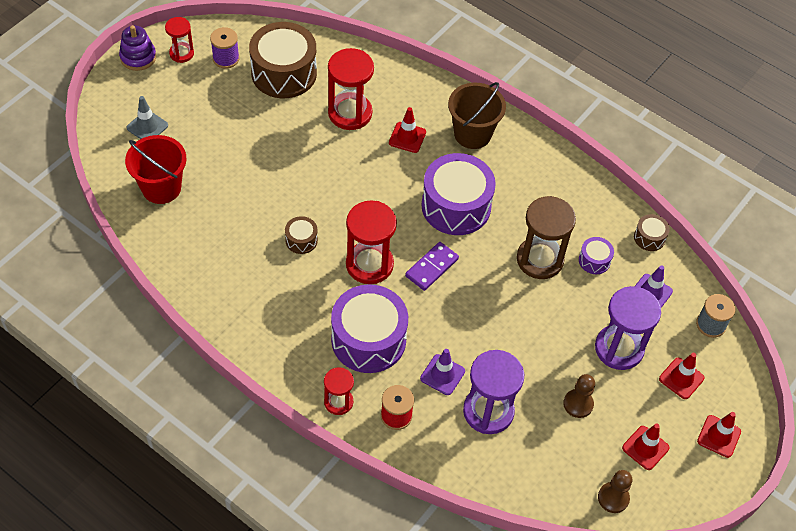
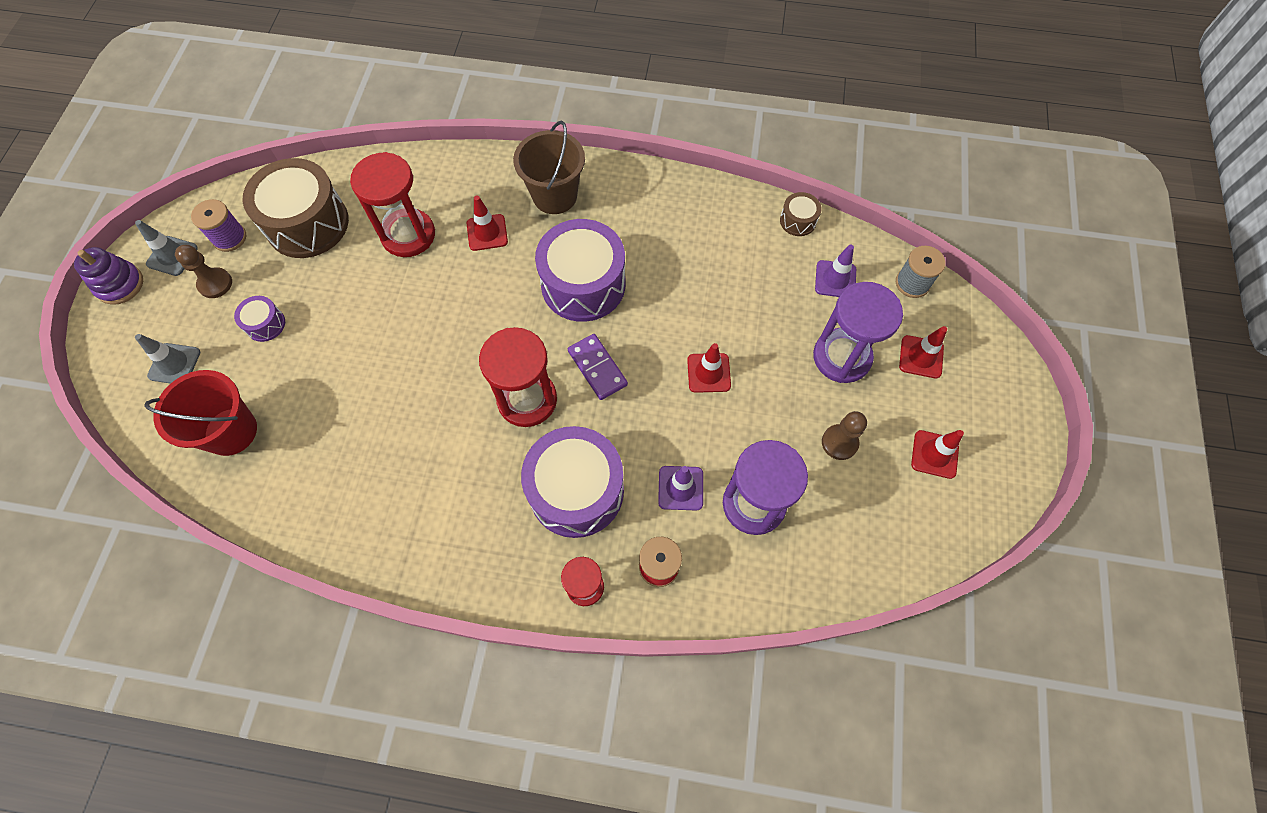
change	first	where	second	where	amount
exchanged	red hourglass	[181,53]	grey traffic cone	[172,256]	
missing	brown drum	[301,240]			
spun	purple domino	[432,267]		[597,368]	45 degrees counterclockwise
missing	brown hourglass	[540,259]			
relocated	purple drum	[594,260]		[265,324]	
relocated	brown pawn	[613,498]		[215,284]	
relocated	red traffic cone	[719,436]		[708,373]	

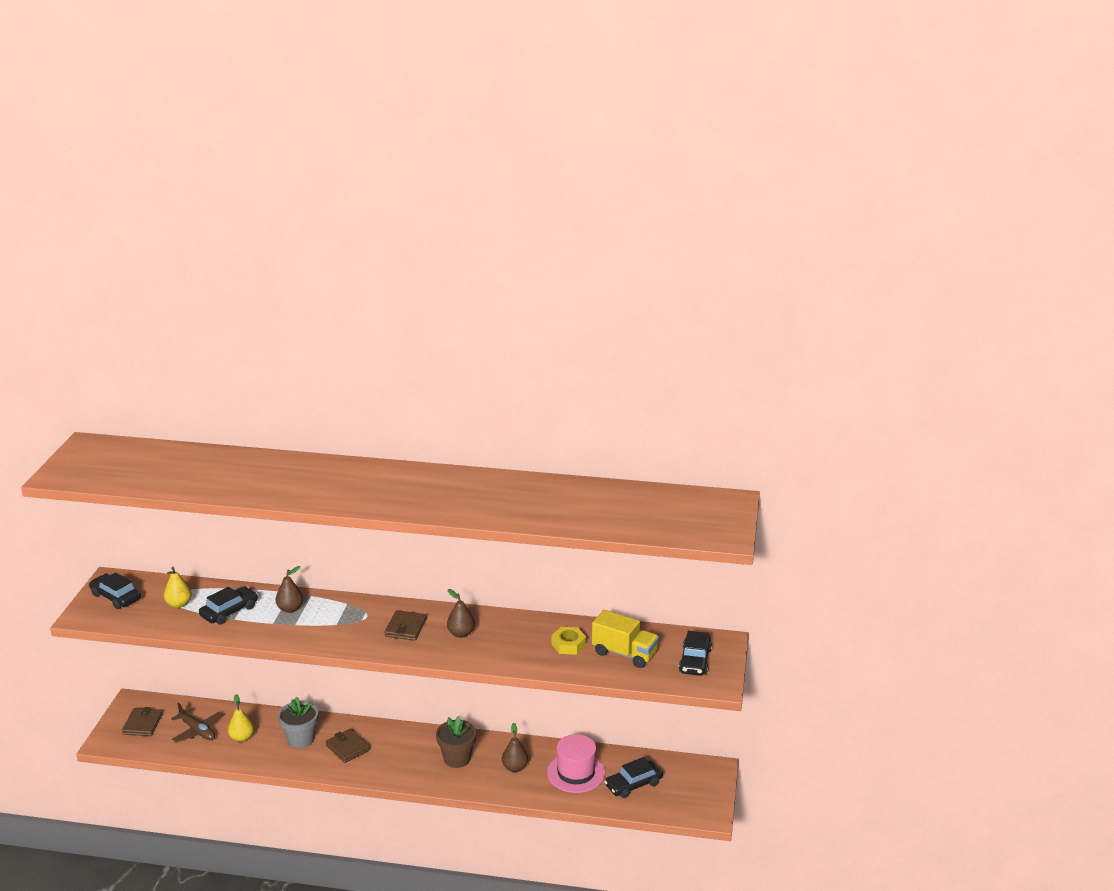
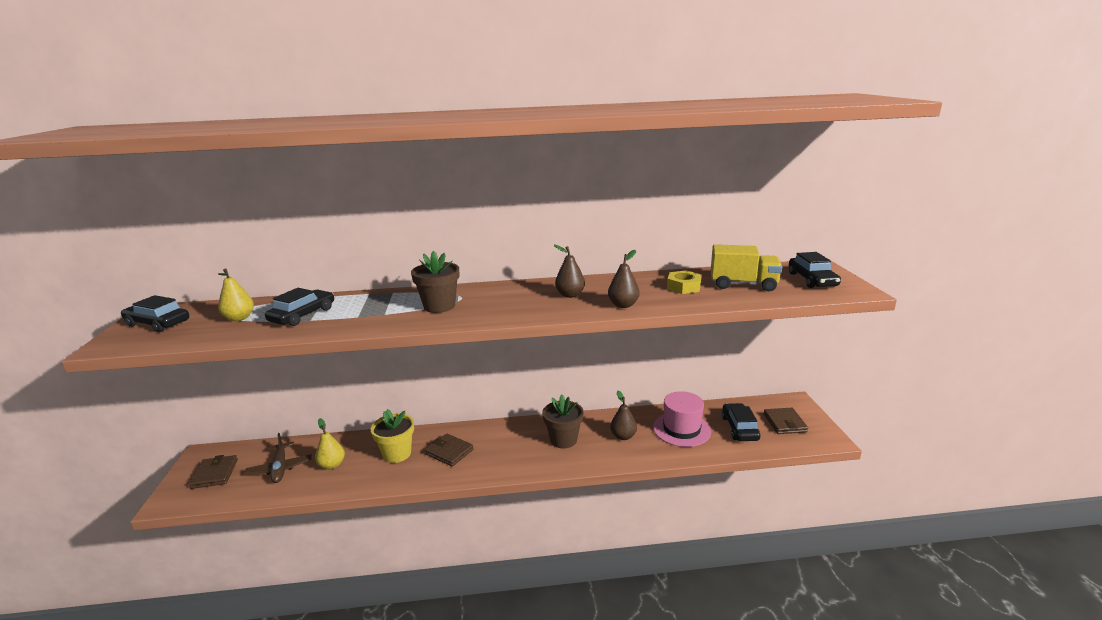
change	first	where	second	where	amount
spun	brown plane	[197,731]		[280,468]	45 degrees clockwise
relocated	brown pear	[290,609]		[623,305]	
colour	grey flower pot	[301,739]	yellow flower pot	[397,454]	
relocated	brown wallet	[405,628]		[784,423]	
spun	black car	[633,784]		[739,428]	135 degrees clockwise
appeared			brown flower pot	[439,306]	

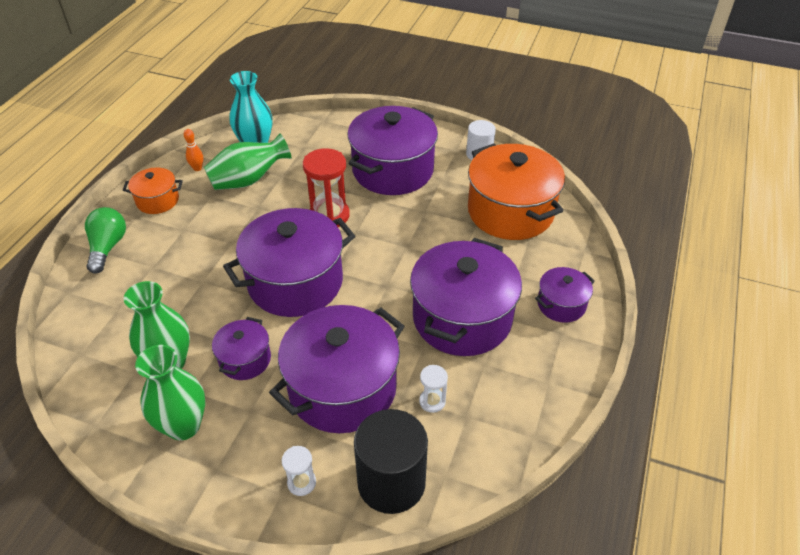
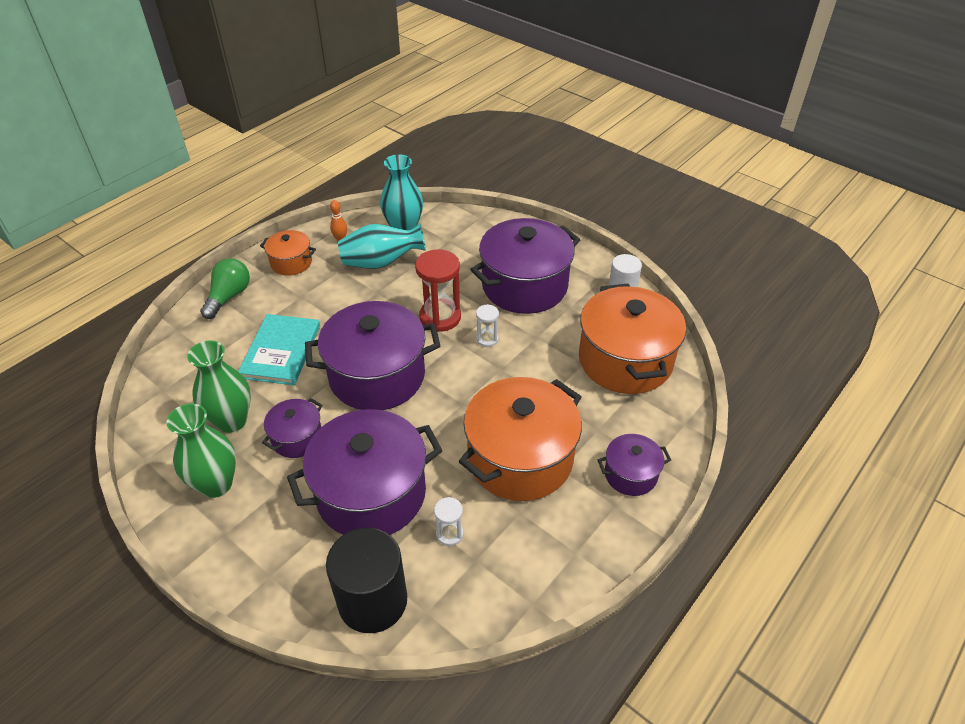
change	first	where	second	where	amount
colour	green vase	[248,180]	turquoise vase	[381,262]	
relocated	white hourglass	[301,483]		[487,339]	
colour	purple pot	[462,318]	orange pot	[520,458]	
appeared			turquoise book	[281,351]	

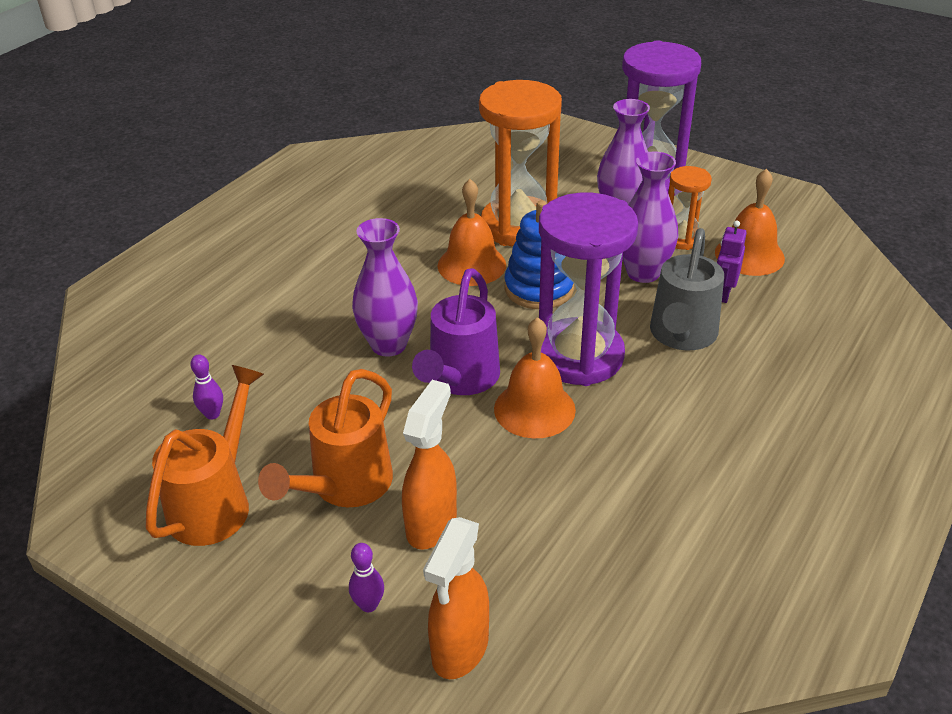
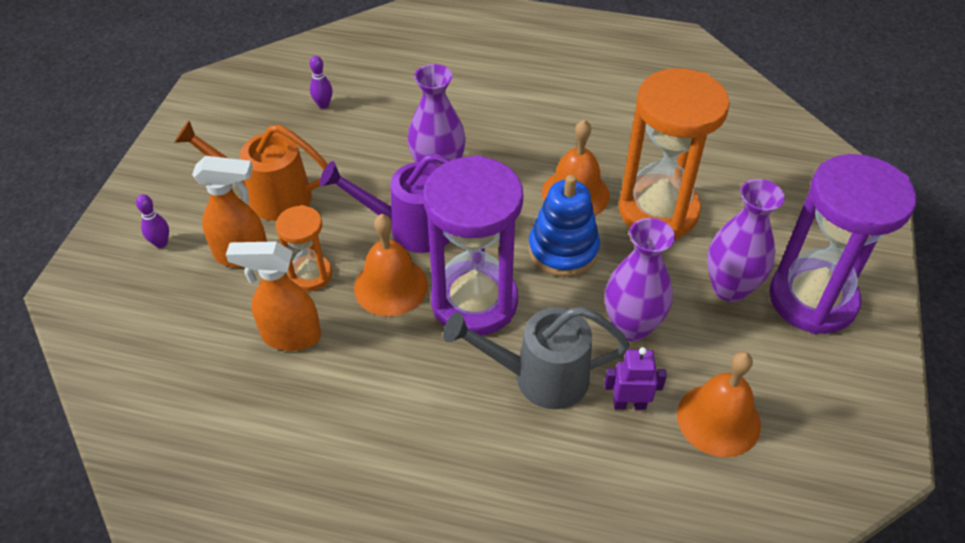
change	first	where	second	where	amount
missing	orange watering can	[215,503]			
relocated	orange spray bottle	[459,649]		[290,336]	
relocated	orange hourglass	[682,239]		[310,275]	

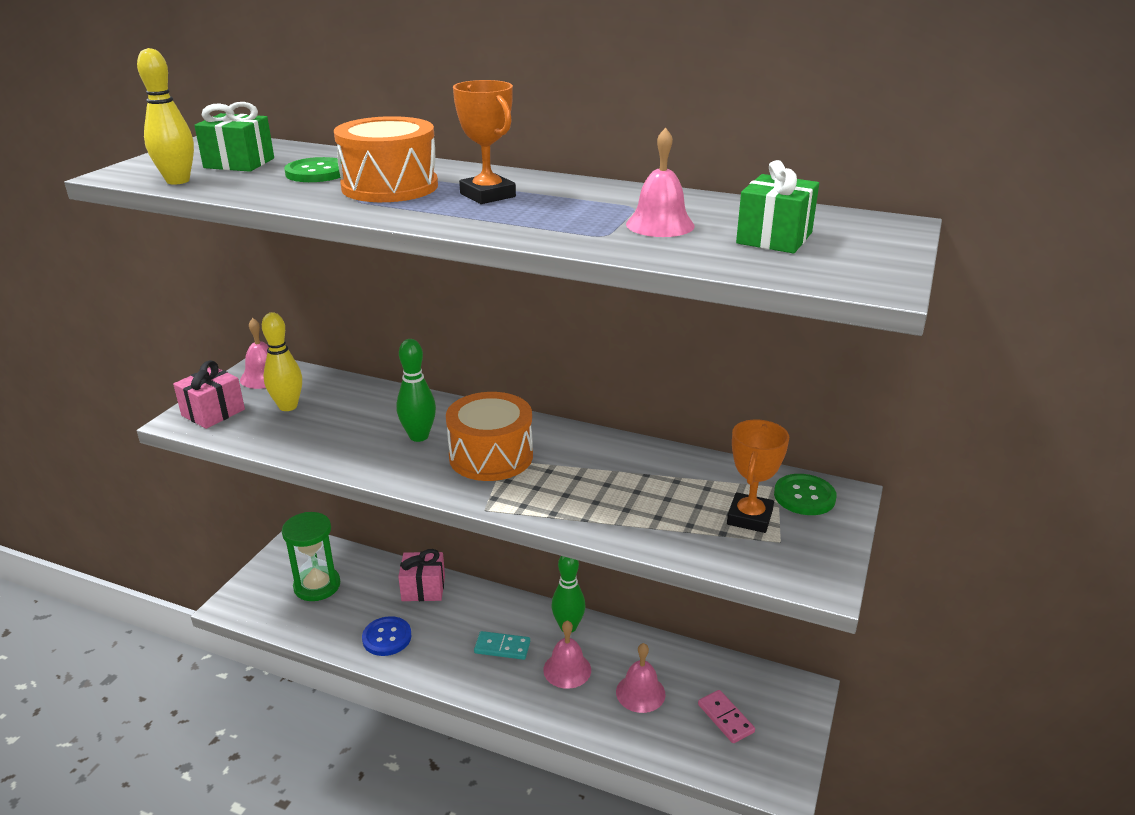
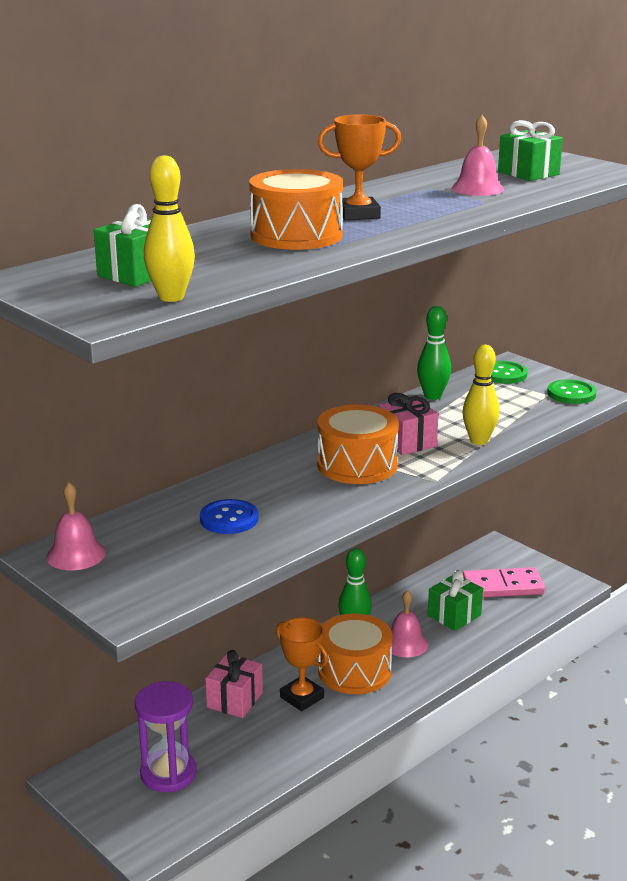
change	first	where	second	where	amount
relocated	pink gift	[213,412]		[407,442]	
relocated	yellow bowling pin	[288,406]		[479,441]	
colour	green hourglass	[317,586]	purple hourglass	[168,773]	
relocated	green button	[317,173]		[571,394]	
relocated	blue button	[387,637]		[229,519]	
relocated	green bowling pin	[419,436]		[432,396]	
exchanged	turquoise domino	[502,647]	orange drum	[354,671]	
exchanged	pink bell	[640,693]	green gift	[454,615]	
size	pink domino	[725,718]		[502,586]	x1.61
relocated	orange trophy	[749,517]		[302,697]	

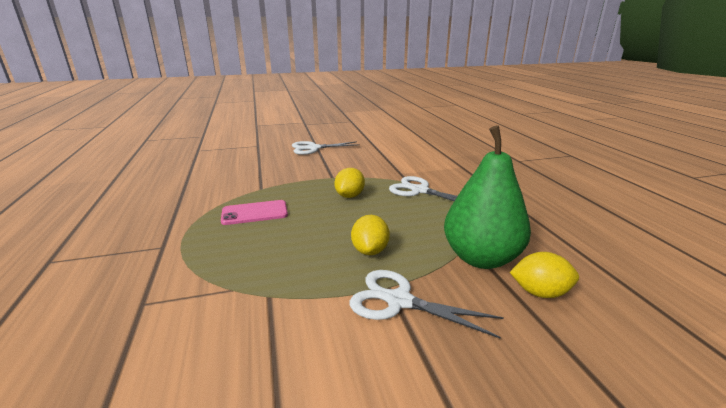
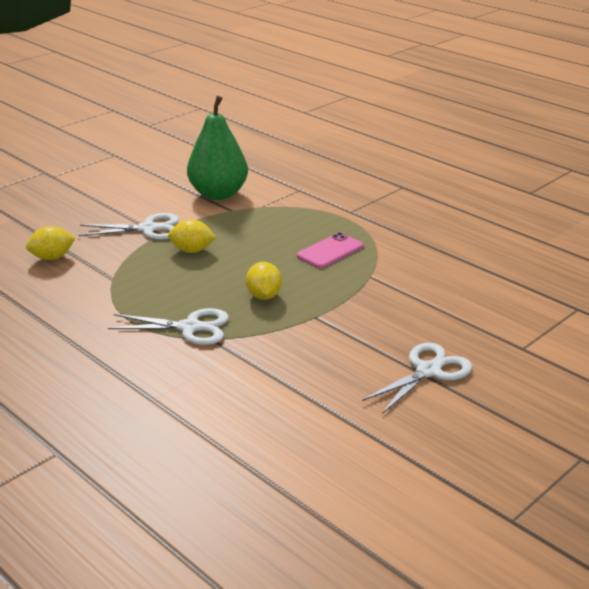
change	first	where	second	where	amount
spun	yellow lemon	[370,250]		[192,250]	60 degrees counterclockwise
relocated	green pear	[481,258]		[218,194]	

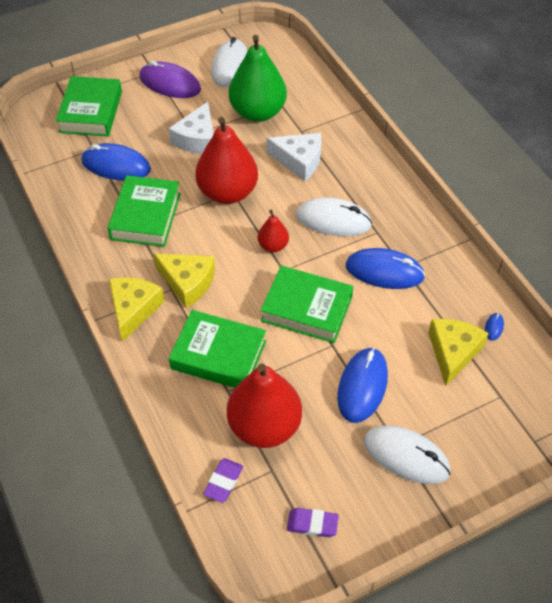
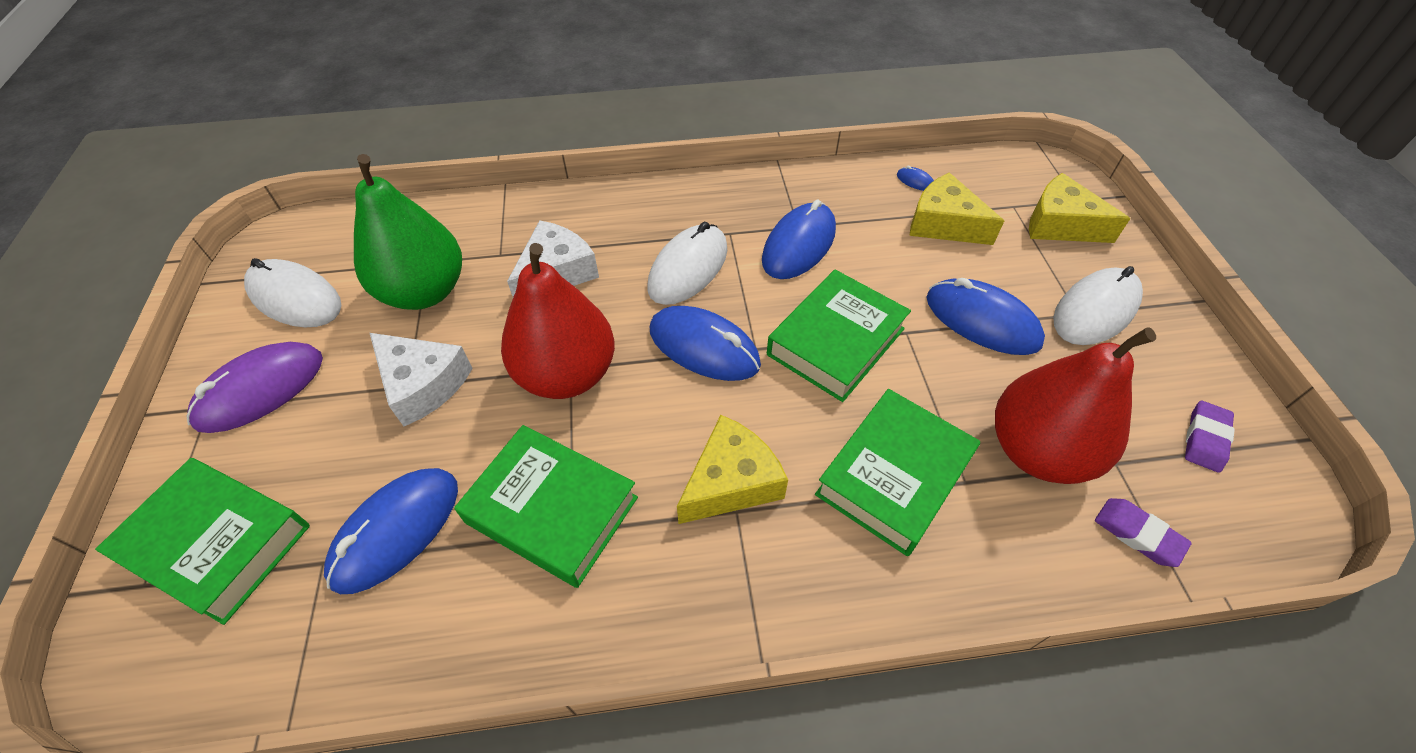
change	first	where	second	where	amount
relocated	yellow cheese	[133,309]		[1060,224]	
exchanged	red pear	[273,246]	blue mouse	[704,347]	

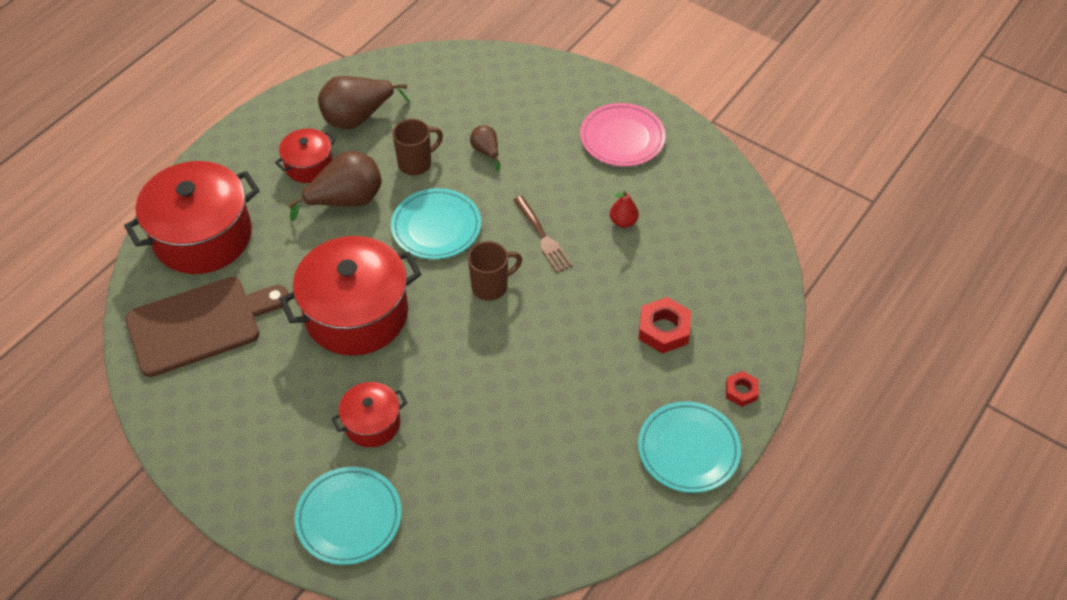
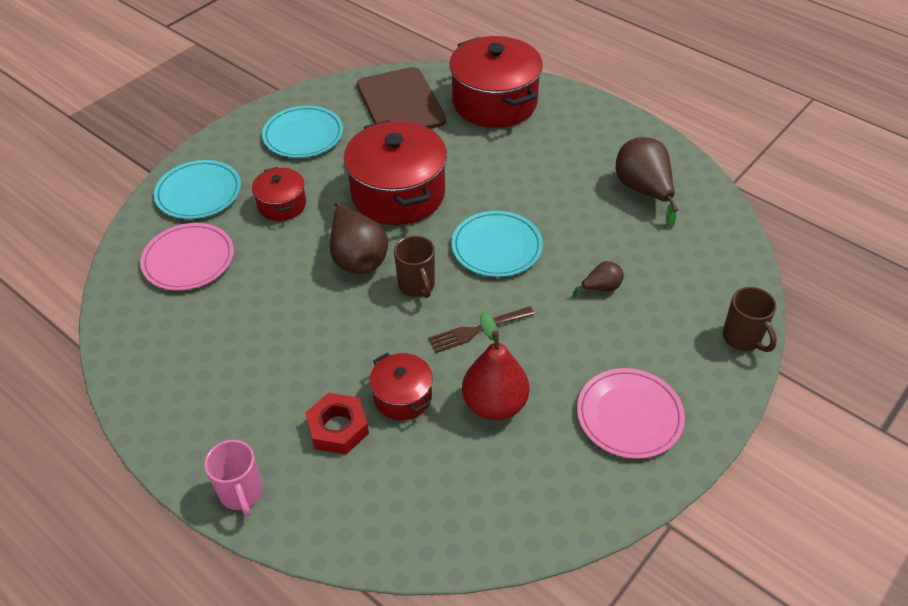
change	first	where	second	where	amount
relocated	red pot	[309,165]		[402,397]	
relocated	brown pear	[346,201]		[357,257]	
relocated	brown mug	[416,163]		[743,338]	
size	red pear	[623,222]		[495,404]	x1.97
relocated	turquoise plate	[688,449]		[303,135]	
exchanged	red nut	[741,391]	pink mug	[241,493]	
appeared			pink plate	[188,260]	

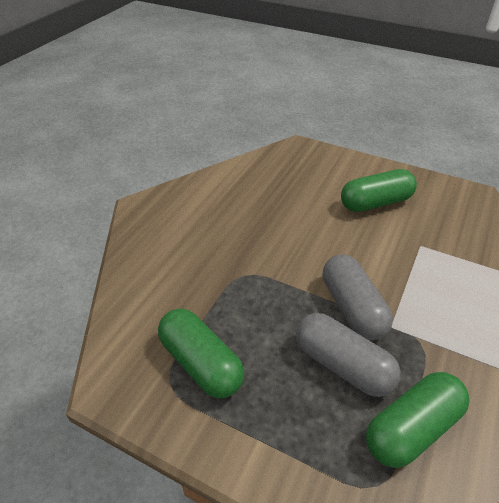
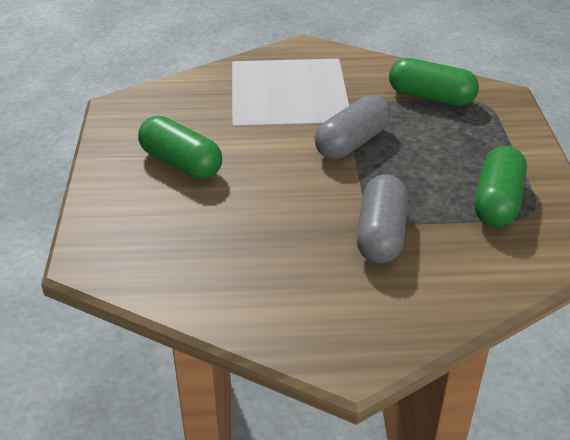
change	first	where	second	where	amount
relocated	grey capsule	[342,365]		[381,234]	

